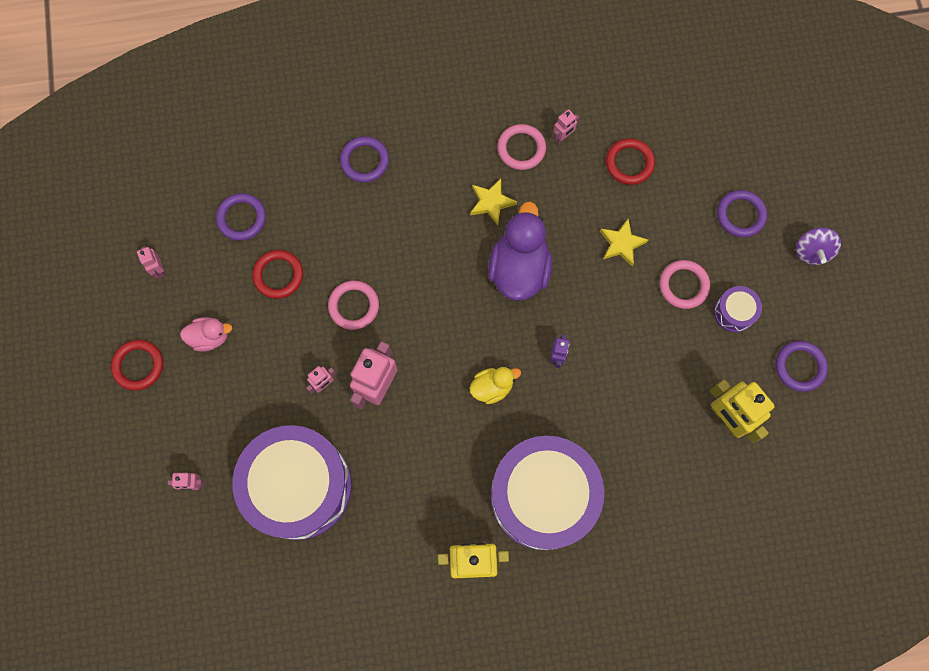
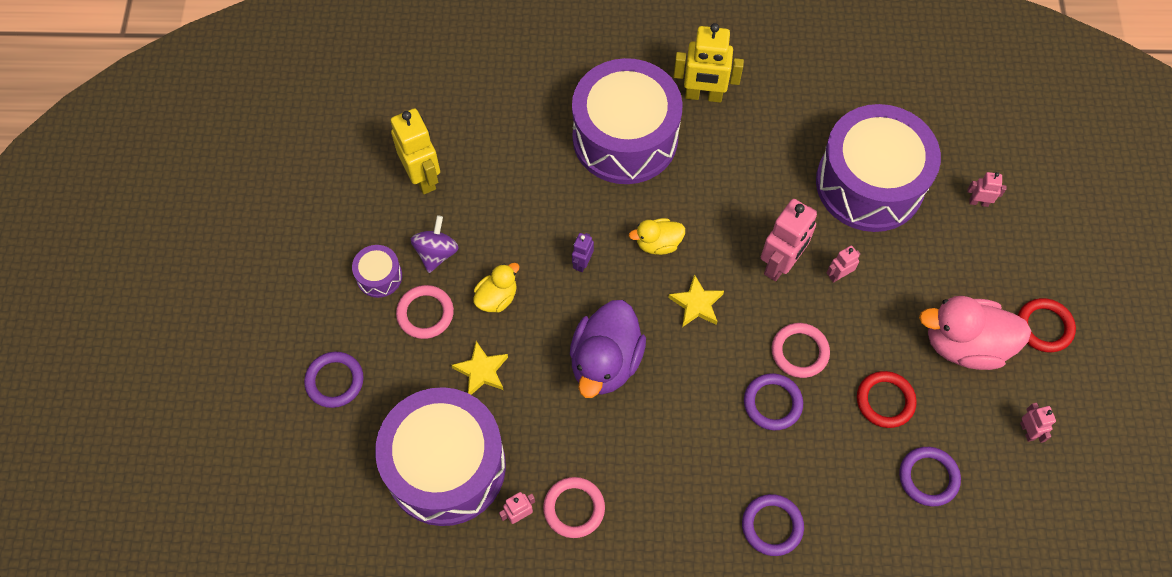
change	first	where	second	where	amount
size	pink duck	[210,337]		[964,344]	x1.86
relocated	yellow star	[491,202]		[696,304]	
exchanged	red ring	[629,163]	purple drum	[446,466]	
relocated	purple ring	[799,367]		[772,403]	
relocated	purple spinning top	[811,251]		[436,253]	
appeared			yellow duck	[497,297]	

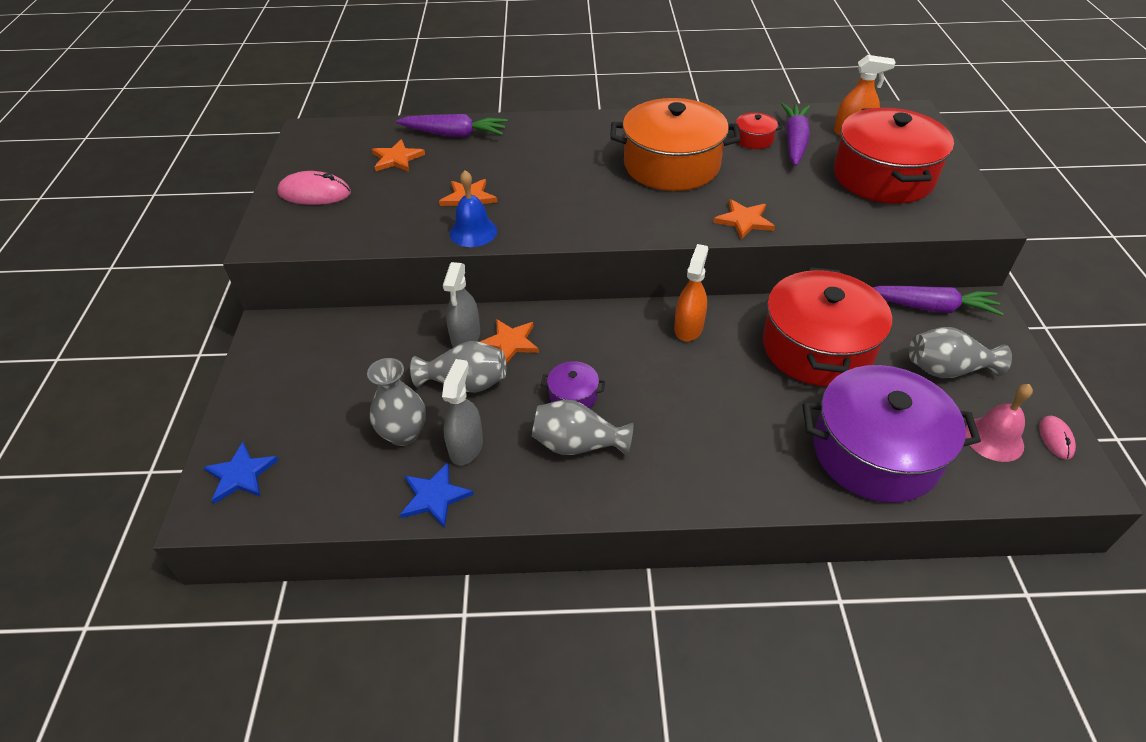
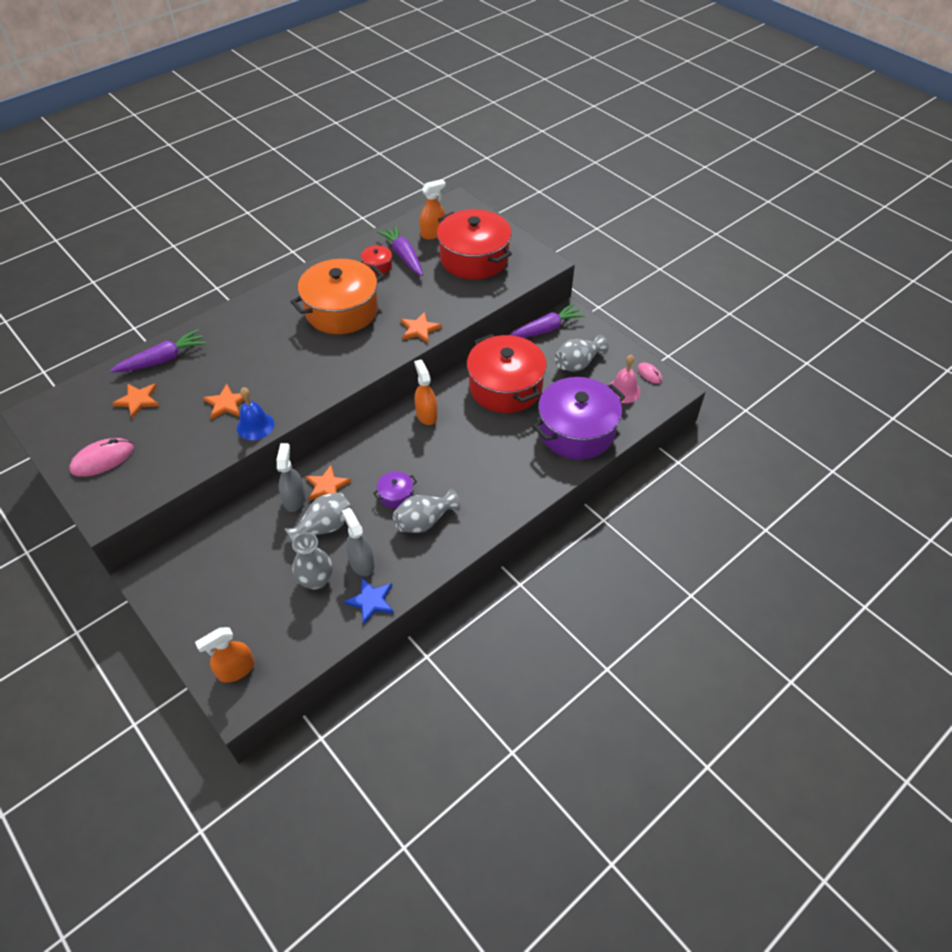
change	first	where	second	where	amount
exchanged	blue star	[240,474]	orange spray bottle	[236,669]	
spun	grey spray bottle	[465,337]		[294,499]	150 degrees counterclockwise

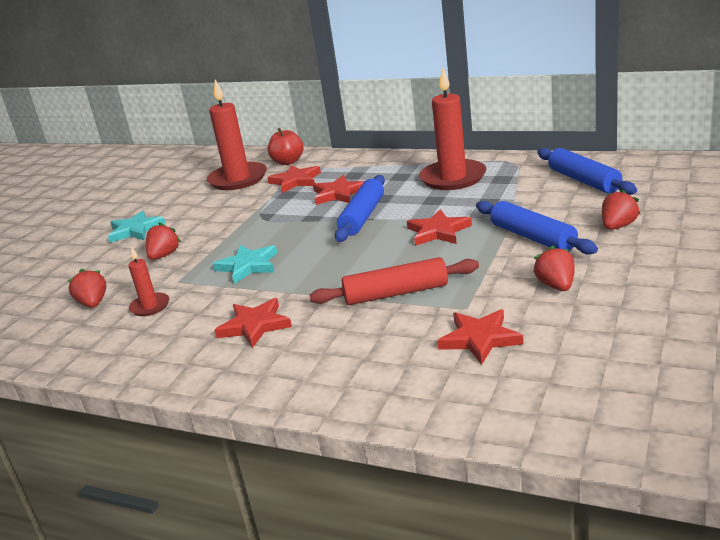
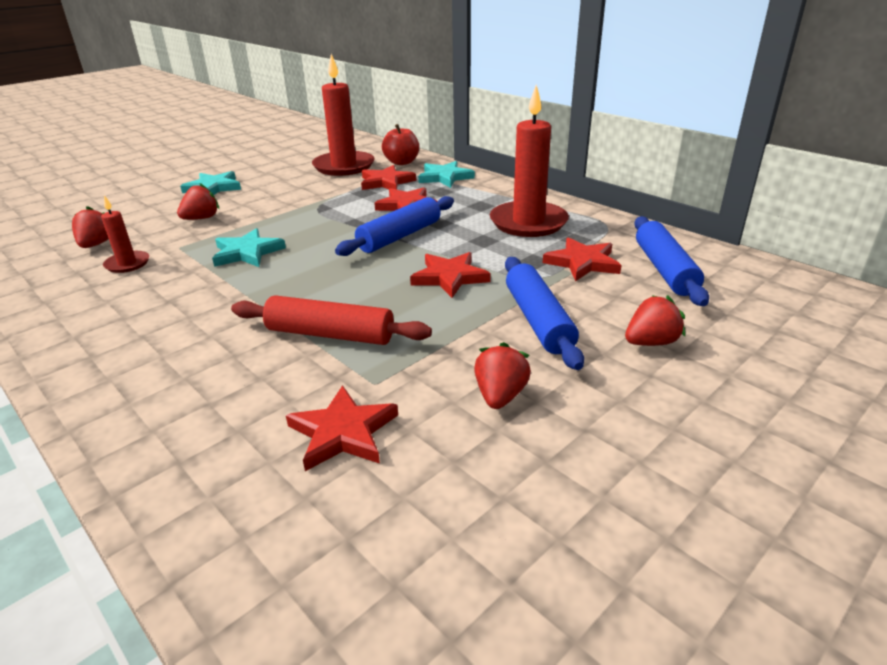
change	first	where	second	where	amount
relocated	red star	[255,325]		[582,263]	
appeared			turquoise star	[445,177]	

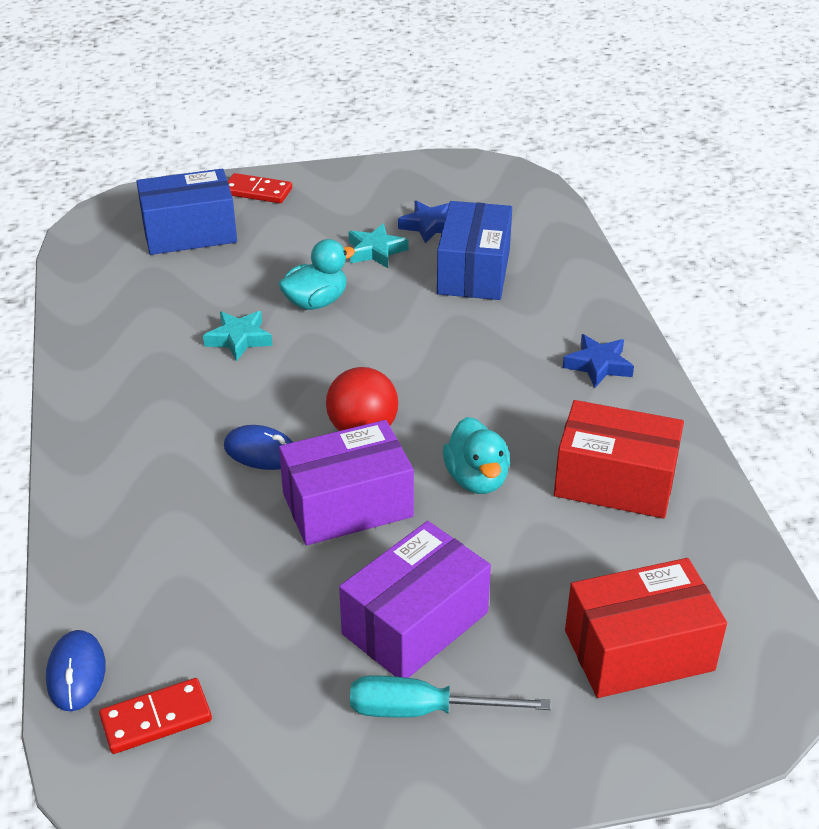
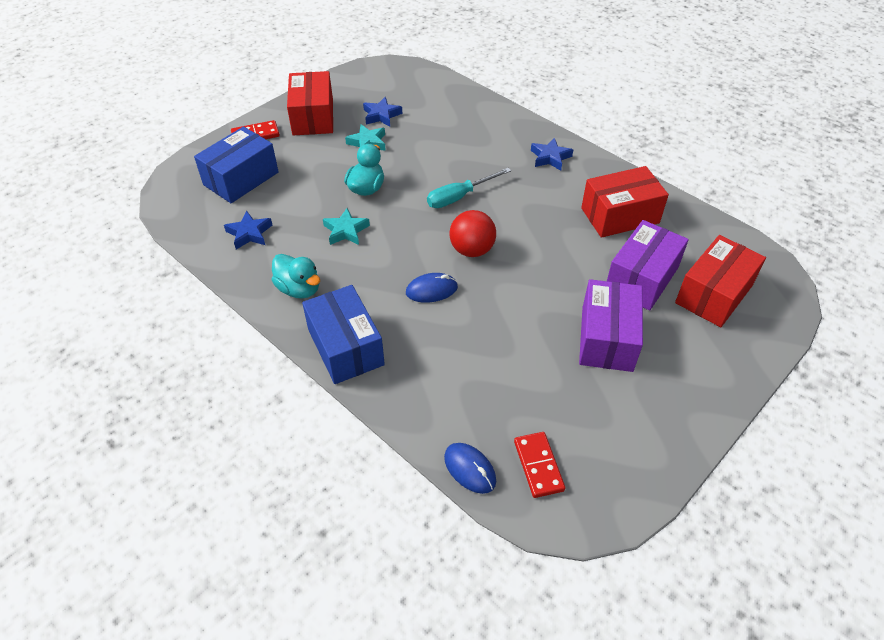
change	first	where	second	where	amount
spun	red domino	[156,719]		[538,466]	45 degrees counterclockwise
relocated	purple box	[347,505]		[641,278]	
relocated	turquoise screwdriver	[423,710]		[459,197]	
relocated	blue box	[474,271]		[345,347]	
relocated	turquoise duck	[477,479]		[299,289]	
appeared			blue star	[249,233]	
appeared			red box	[313,117]	

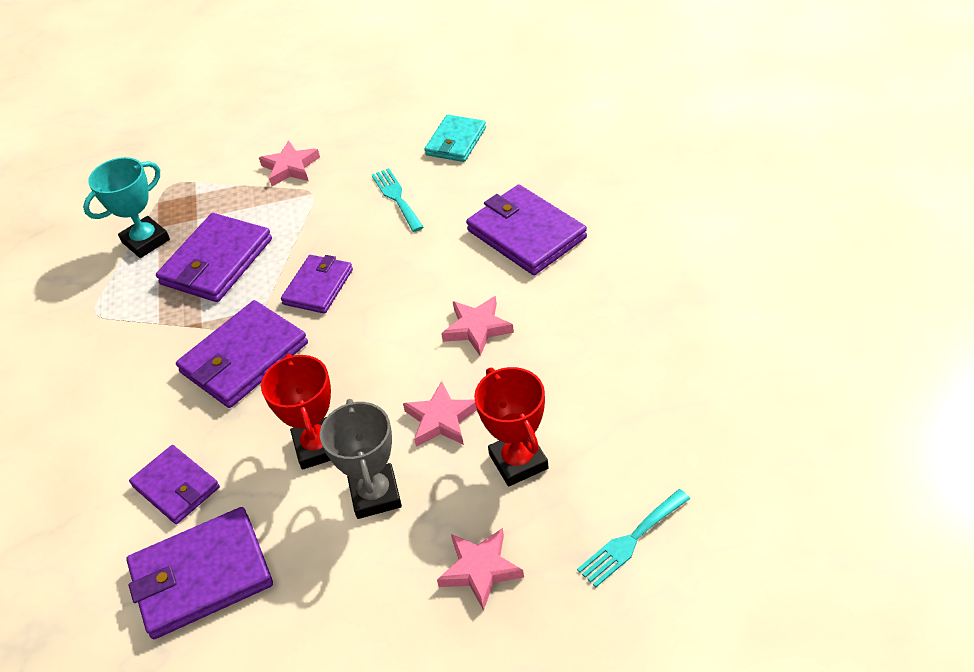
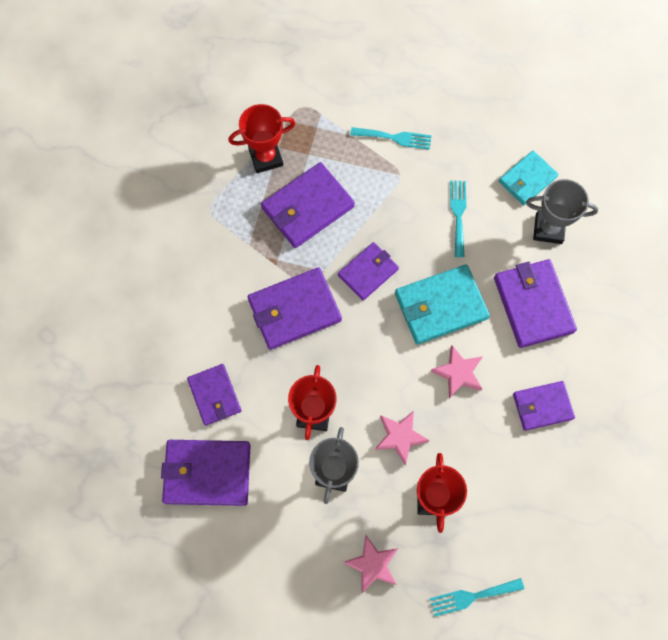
change	first	where	second	where	amount
colour	turquoise trophy	[146,241]	red trophy	[266,157]	
exchanged	pink star	[290,167]	turquoise fork	[395,138]	
appeared			turquoise wallet	[440,306]	
appeared			purple wallet	[542,406]	
appeared			grey trophy	[548,229]	

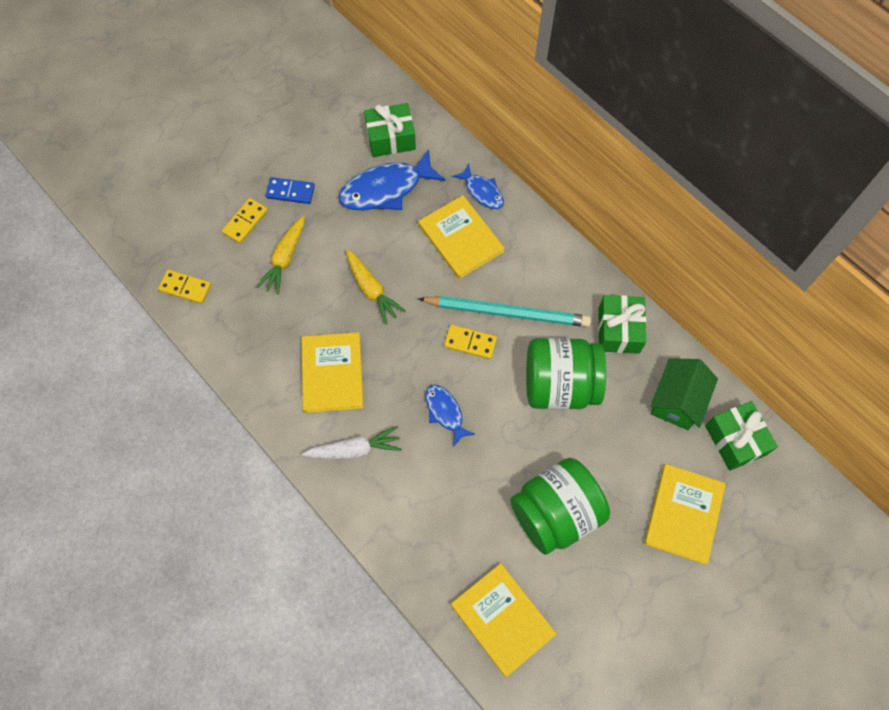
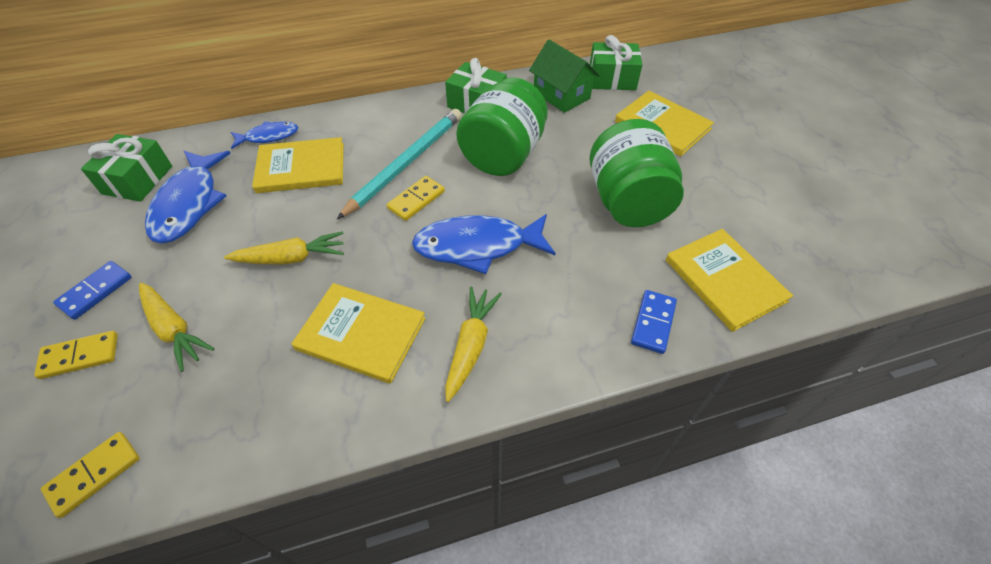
change	first	where	second	where	amount
spun	yellow domino	[245,222]		[80,356]	75 degrees counterclockwise
colour	white carrot	[354,449]	yellow carrot	[471,345]	
size	blue fish	[445,412]		[477,246]	x1.78
spun	yellow book	[502,619]		[725,280]	75 degrees clockwise
appeared			blue domino	[653,323]	

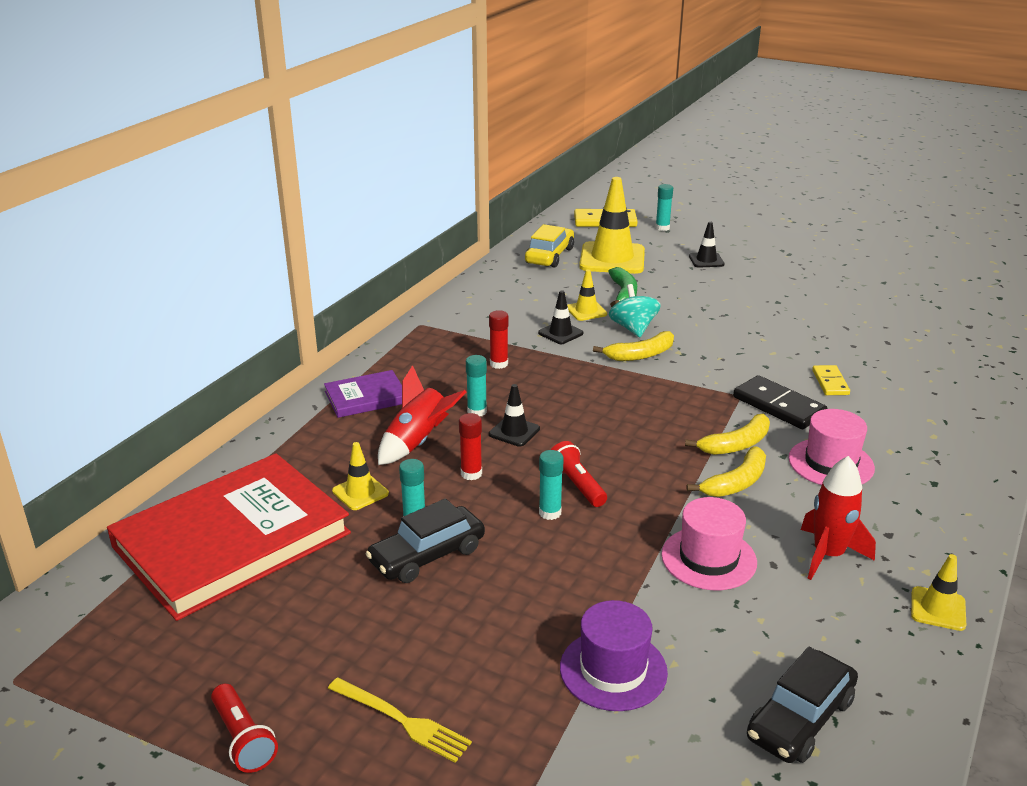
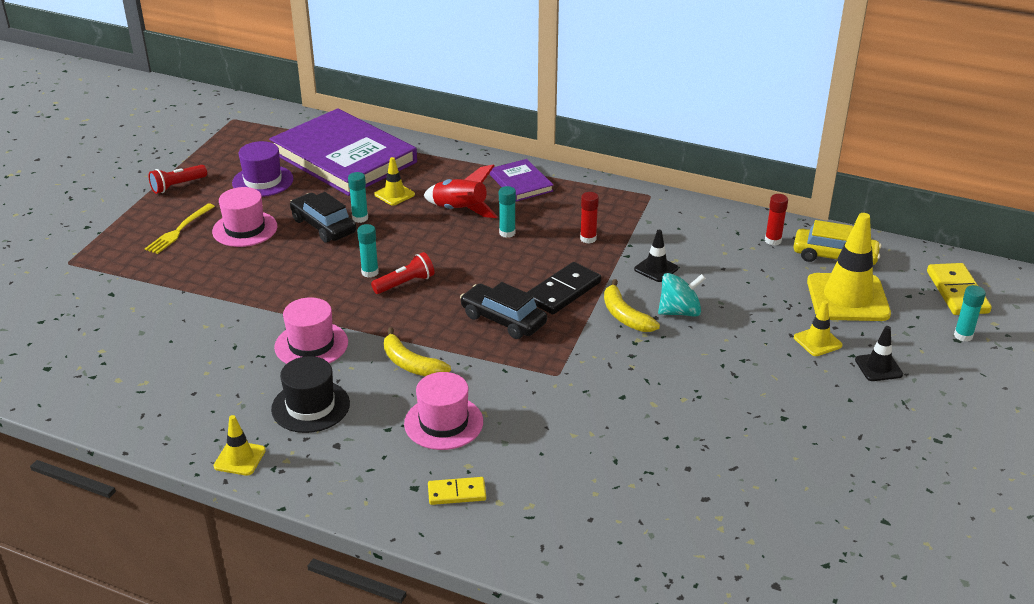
change	first	where	second	where	amount
colour	red book	[231,539]	purple book	[344,157]	
relocated	red glue stick	[471,474]		[773,241]	
missing	black traffic cone	[514,432]			
relocated	purple hat	[613,670]		[263,181]	
relocated	yellow traffic cone	[586,311]		[817,341]	
missing	green banana	[623,294]			
missing	yellow banana	[736,444]			
relocated	black domino	[779,406]		[563,291]	
relocated	black car	[800,719]		[503,320]	
exchanged	red rocket	[828,555]	black hat	[310,406]	
relocated	yellow domino	[830,382]		[457,493]	
appeared			pink hat	[245,229]	

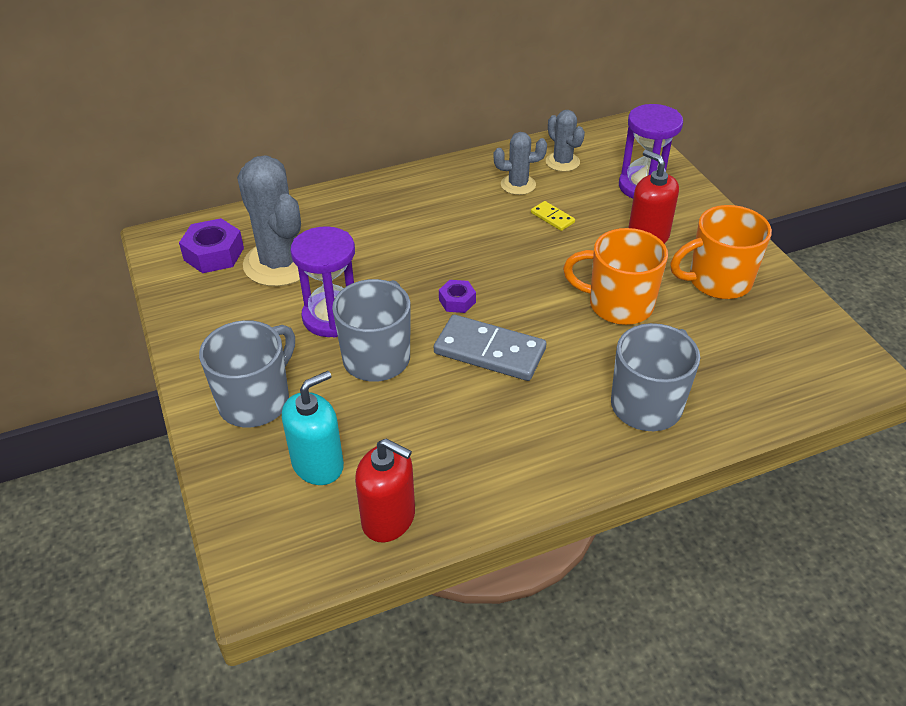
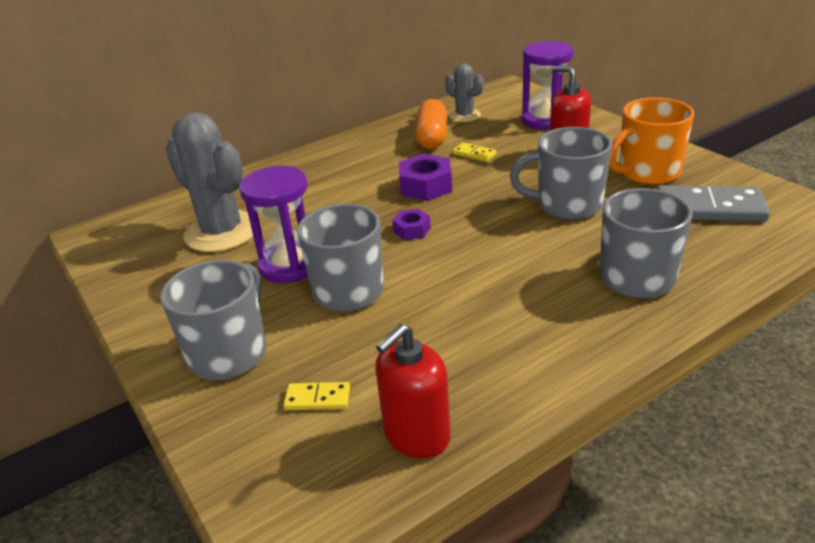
change	first	where	second	where	amount
relocated	purple nut	[214,254]		[425,186]	
exchanged	turquoise soap dispenser	[318,464]	yellow domino	[317,399]	
spun	red soap dispenser	[388,518]		[416,435]	120 degrees clockwise
relocated	grey domino	[489,351]		[709,208]	
exchanged	grey cactus	[518,185]	orange capsule	[432,137]	
colour	orange mug	[618,305]	grey mug	[567,205]	

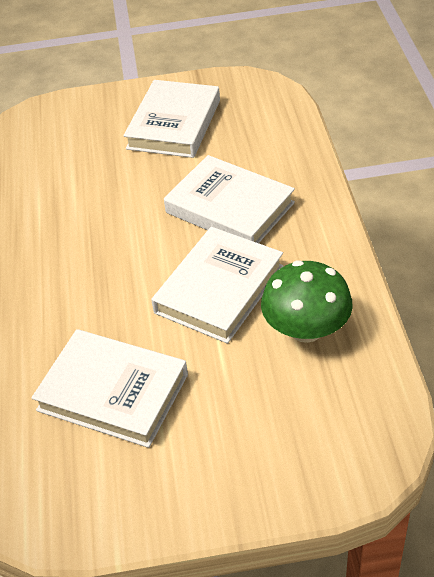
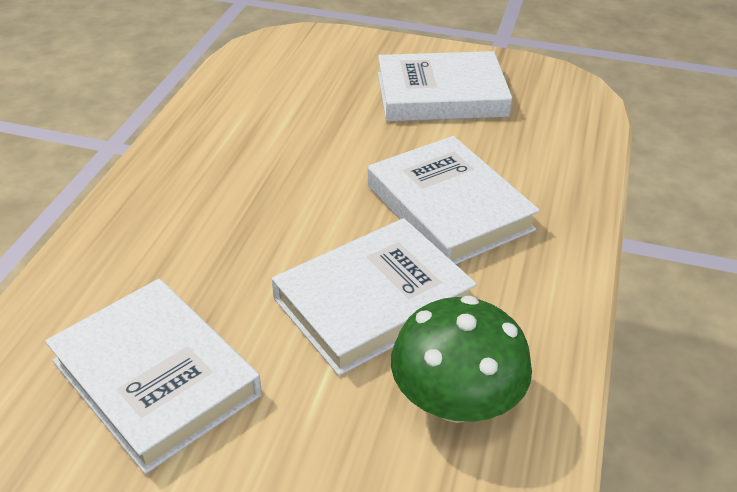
change	first	where	second	where	amount
spun	white book	[174,124]		[441,95]	45 degrees clockwise

